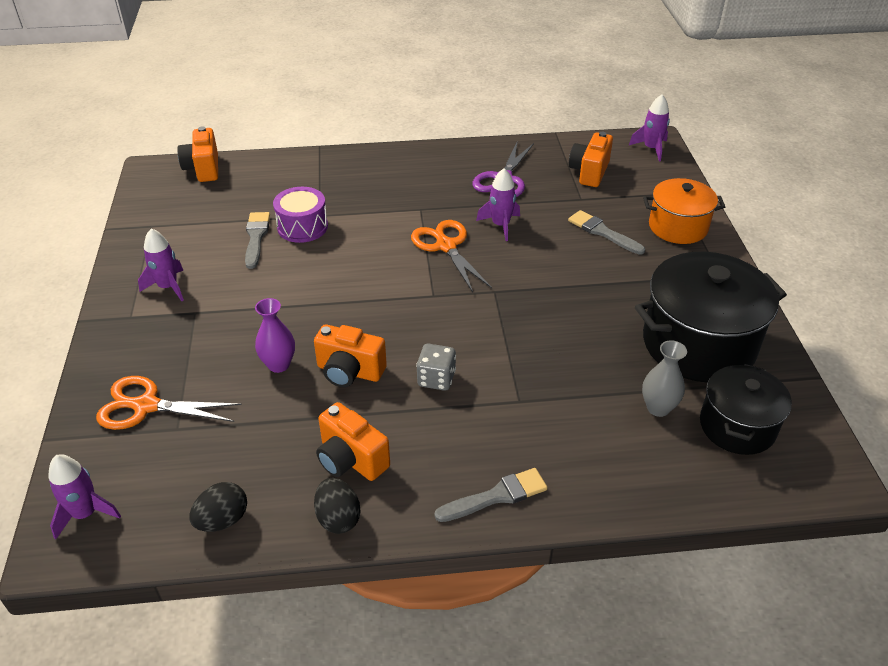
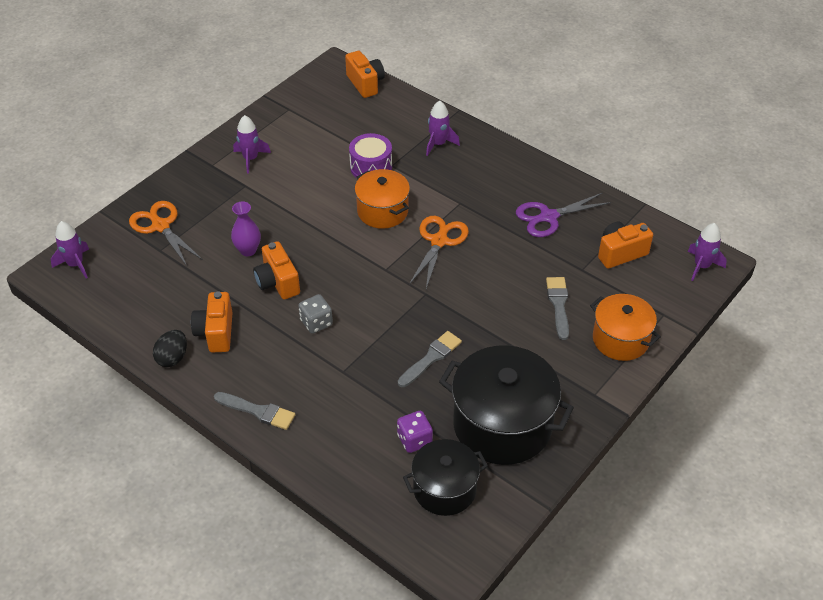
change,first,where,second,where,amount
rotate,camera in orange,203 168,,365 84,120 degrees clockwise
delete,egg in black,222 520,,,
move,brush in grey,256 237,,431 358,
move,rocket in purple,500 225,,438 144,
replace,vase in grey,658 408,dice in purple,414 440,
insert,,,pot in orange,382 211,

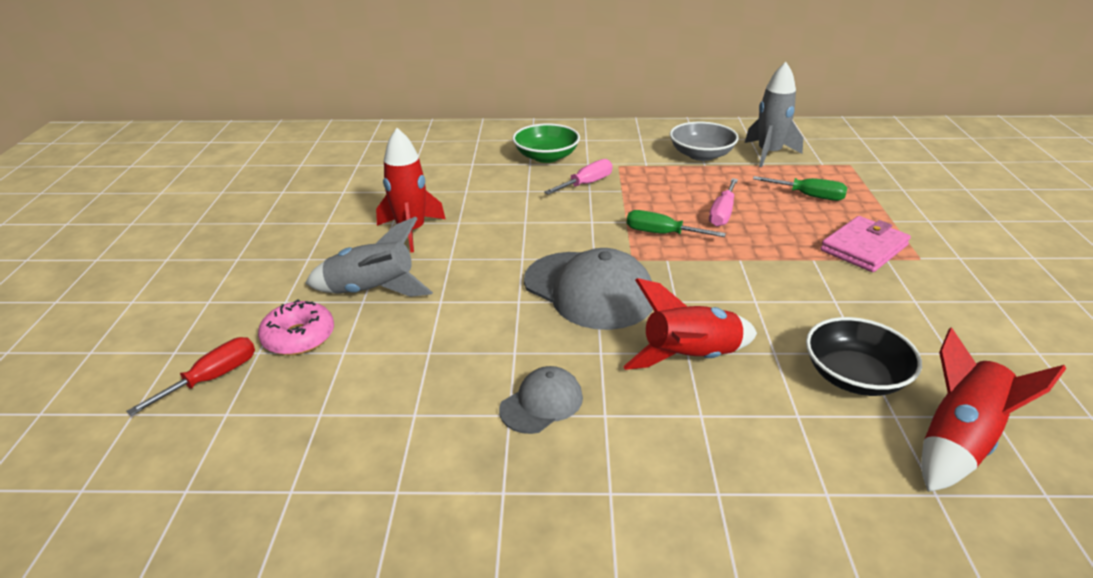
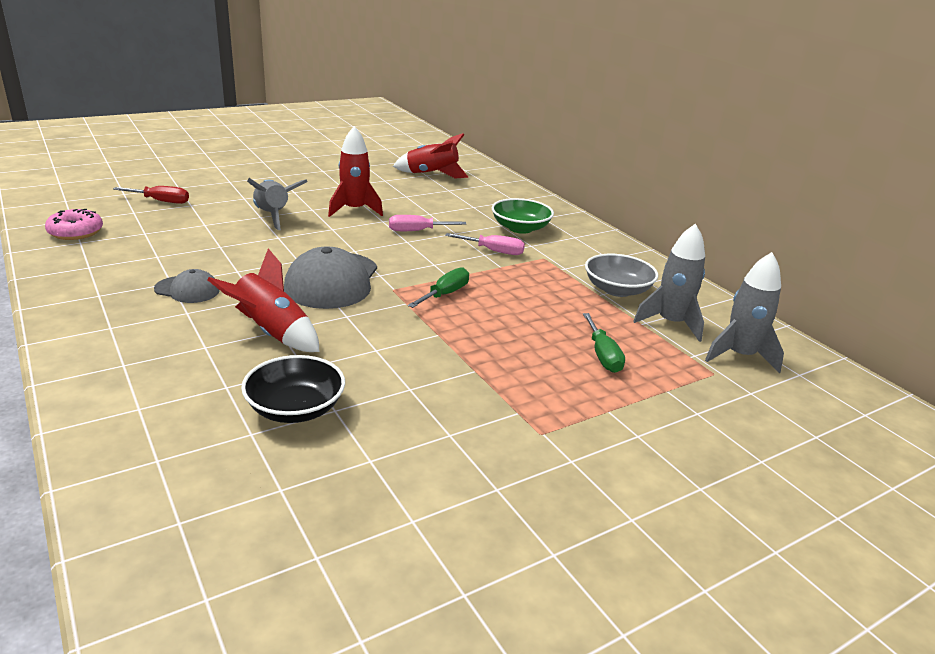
change,first,where,second,where,amount
move,donut in pink,299 337,,76 232,
rotate,screwdriver in green,661 233,,445 294,45 degrees clockwise
move,screwdriver in pink,722 213,,417 231,
delete,wallet in pink,864 248,,,
move,rocket in red,958 442,,432 174,
insert,,,rocket in grey,739 356,

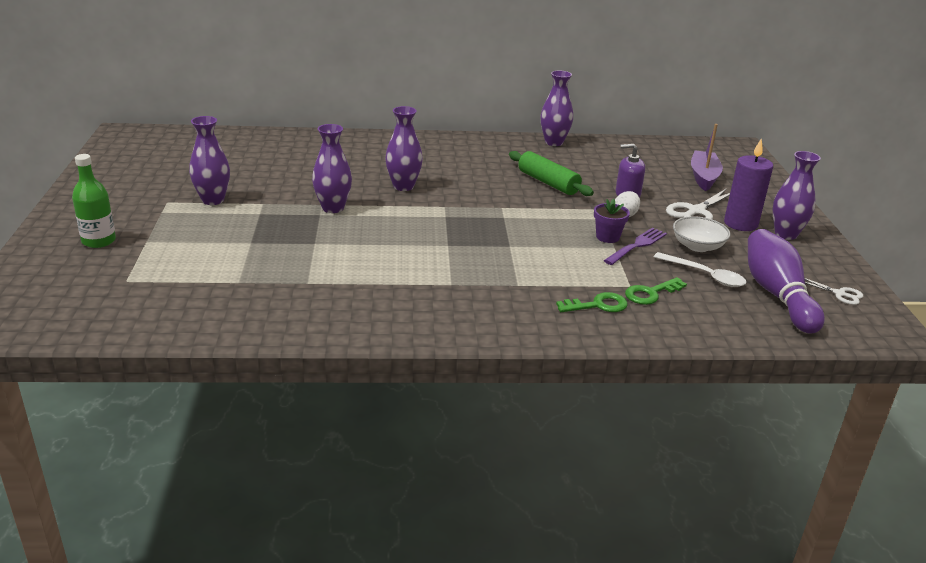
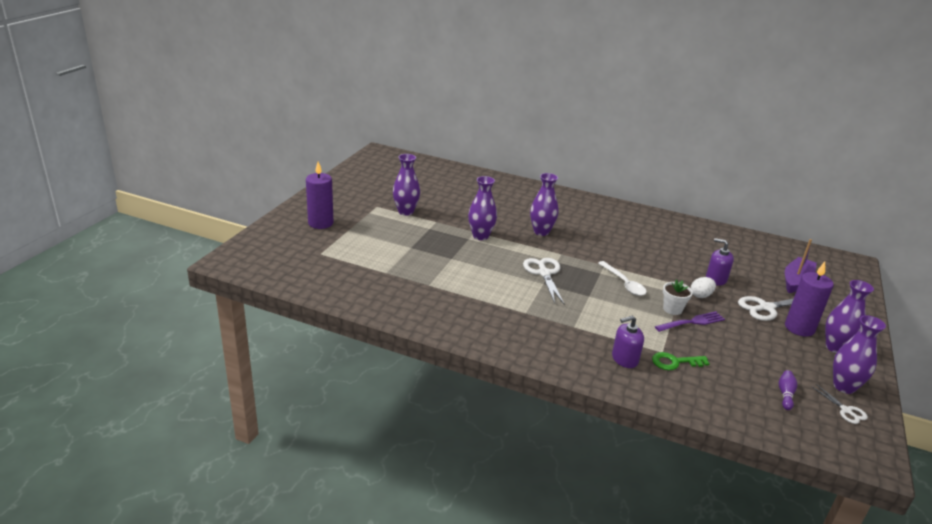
change,first,where,second,where,amount
replace,bottle in green,99 241,candle in purple,320 223,
delete,rolling pin in green,548 182,,,
move,vase in purple,554 142,,844 387,
replace,key in green,597 305,soap dispenser in purple,624 359,
recolor,flower pot in purple,607 237,flower pot in white,672 309,
move,spoon in white,705 275,,624 283,
delete,bowl in white,697 246,,,
resize,bowling pin in purple,777 294,,785 394,x0.41
insert,,,scissors in white,544 273,

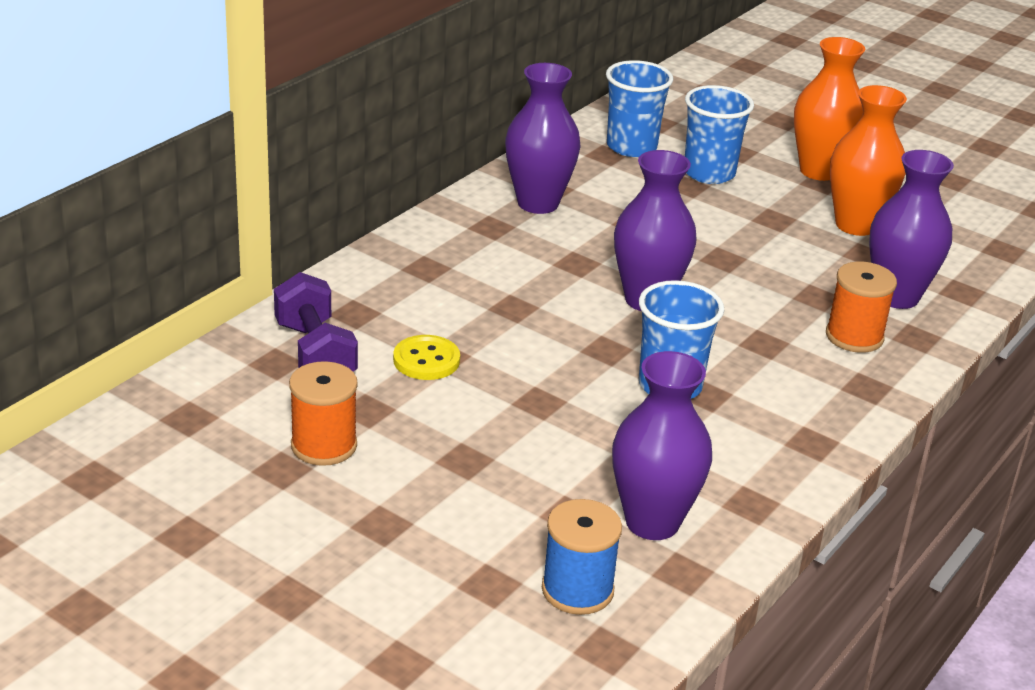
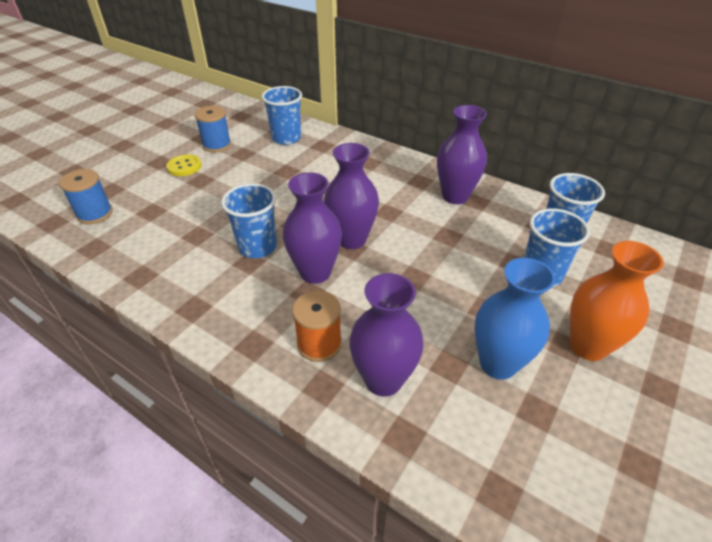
change,first,where,second,where,amount
replace,dumbbell in purple,315 354,cup in blue,286 138,
recolor,spool in orange,324 445,spool in blue,217 145,
move,button in yellow,426 360,,184 166,
move,vase in purple,652 522,,315 272,
recolor,vase in orange,856 225,vase in blue,498 364,

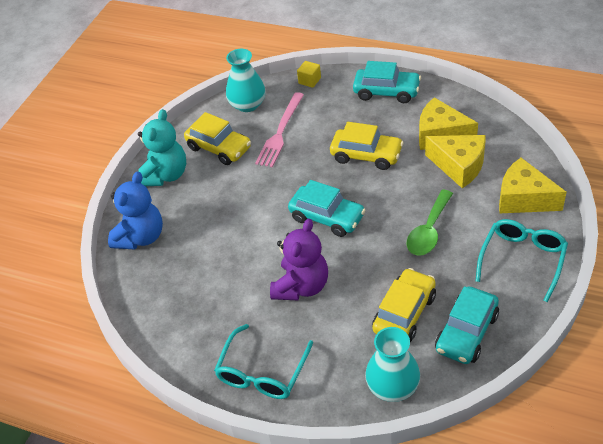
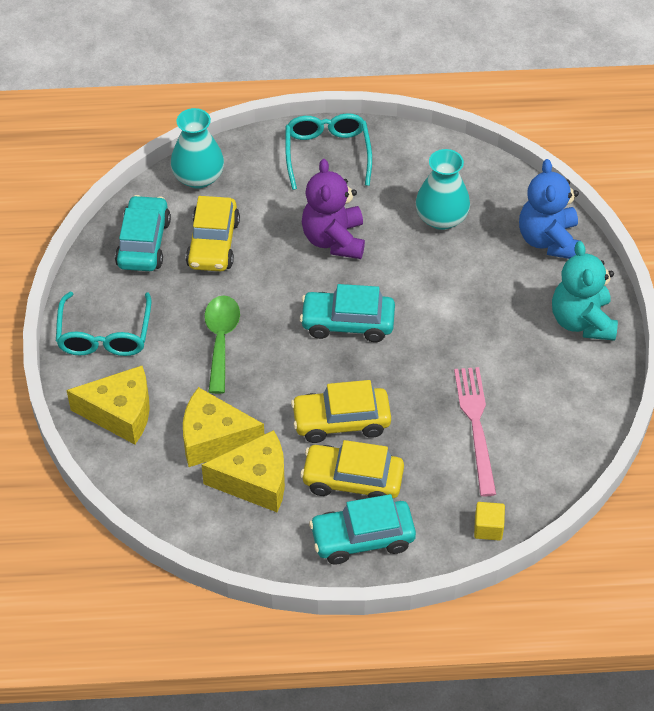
change,first,where,second,where,amount
move,car in yellow,219 148,,352 480,
move,vase in turquoise,248 104,,441 218,

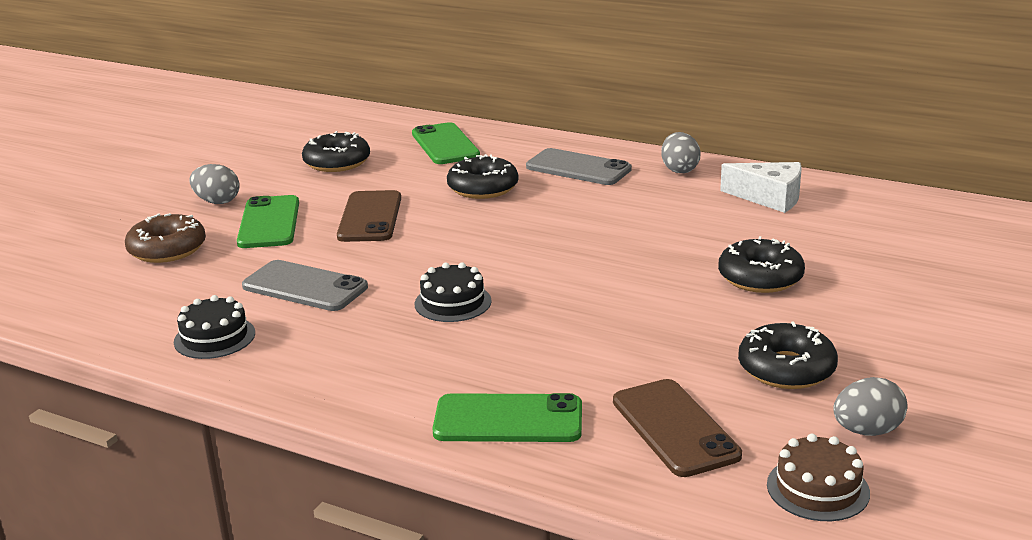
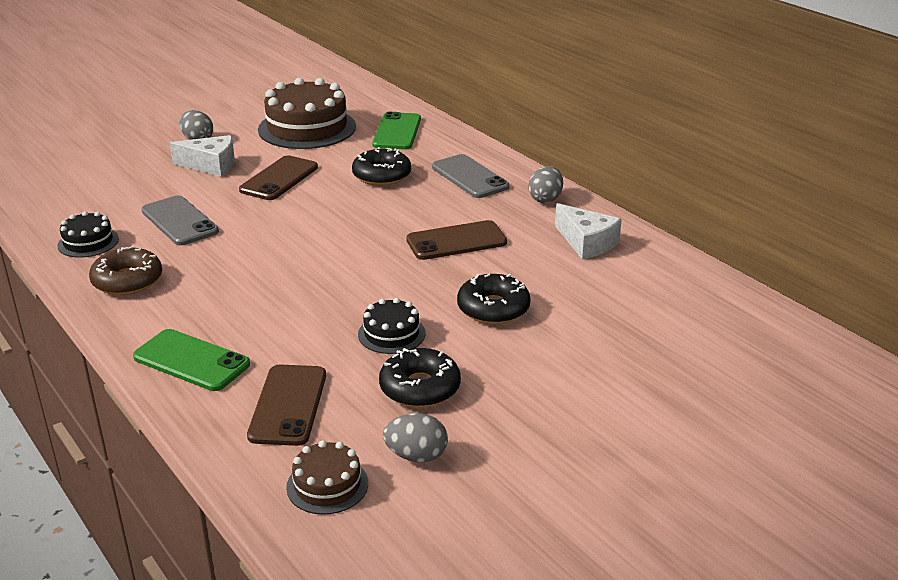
change,first,where,second,where,amount
move,donut in brown,167 249,,127 281,
replace,phone in green,269 223,cheese in white,211 165,
replace,donut in black,337 162,cake in brown,307 128,
move,cake in black,453 302,,391 334,
insert,,,phone in brown,456 241,

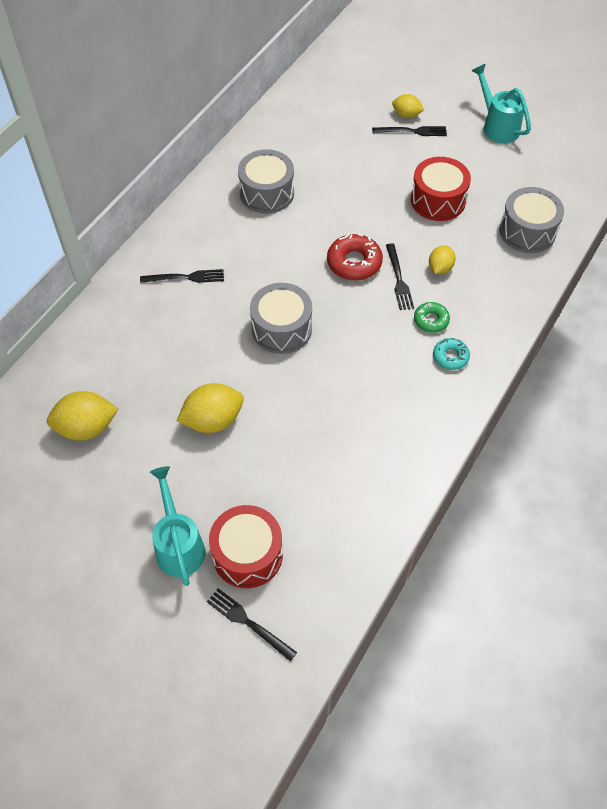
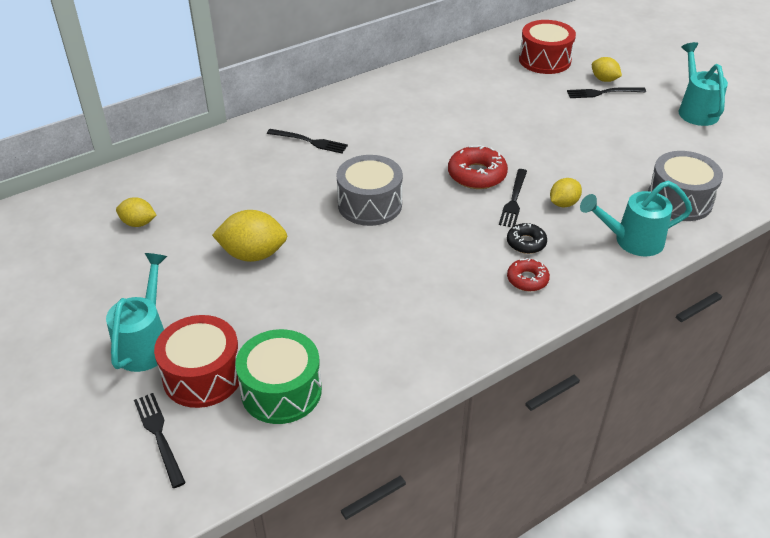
change,first,where,second,where,amount
resize,lemon in yellow,86 428,,138 223,x0.60
delete,drum in grey,267 193,,,
rotate,fork in black,412 131,,602 93,150 degrees clockwise
move,drum in red,438 200,,544 60,
recolor,donut in green,431 320,donut in black,526 243,
recolor,donut in turquoise,450 357,donut in red,527 279,
insert,,,drum in green,281 391,
insert,,,watering can in turquoise,632 241,

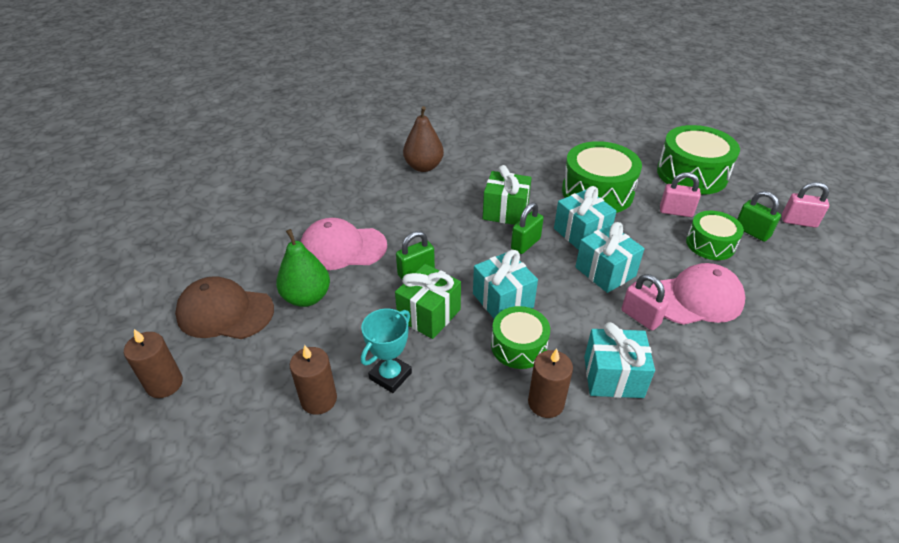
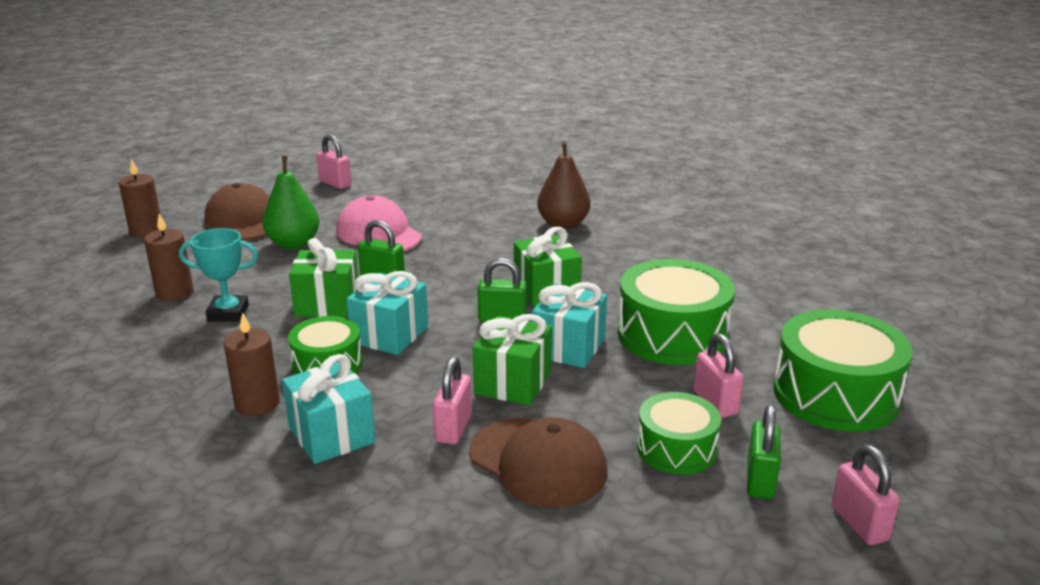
change,first,where,second,where,amount
recolor,gift in turquoise,605 272,gift in green,513 382,
recolor,cap in pink,696 298,cap in brown,538 462,
insert,,,padlock in pink,335 183,

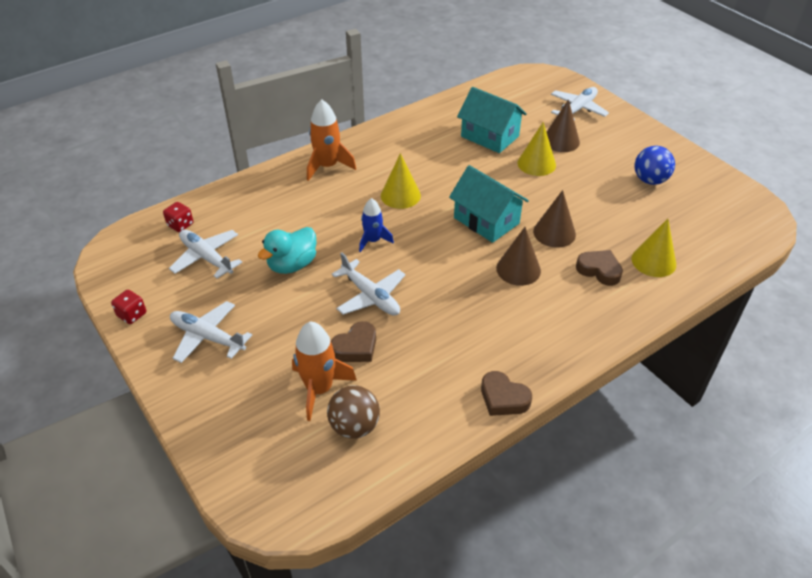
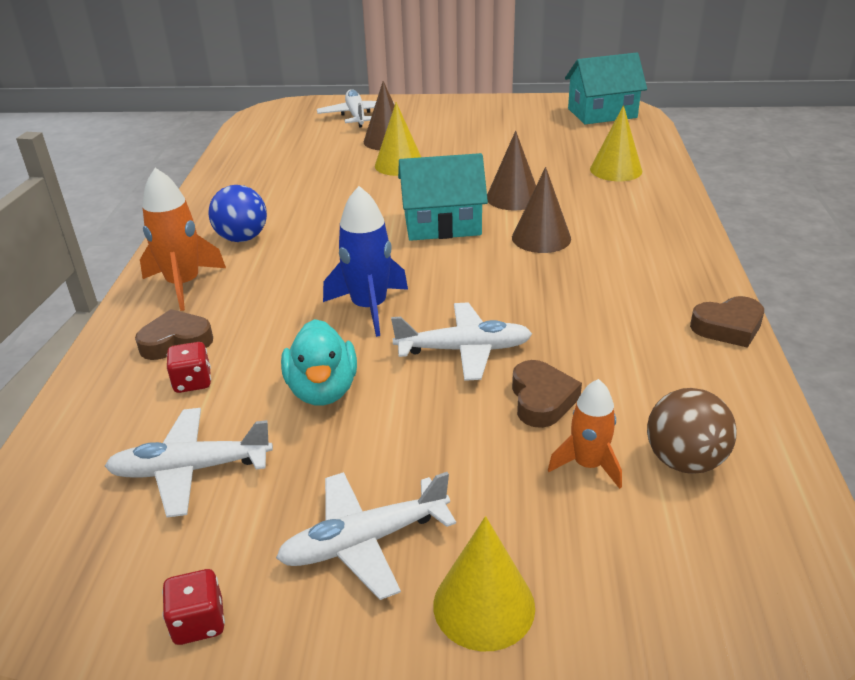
change,first,where,second,where,amount
move,dice in red,180 225,,193 382,
resize,rocket in orange,319 389,,588 465,x0.64
resize,rocket in blue,373 241,,369 308,x1.55
move,cone in yellow,400 195,,484 605,
move,house in turquoise,490 136,,602 113,
move,heart in brown,599 270,,176 341,
move,ball in blue,650 180,,242 238,

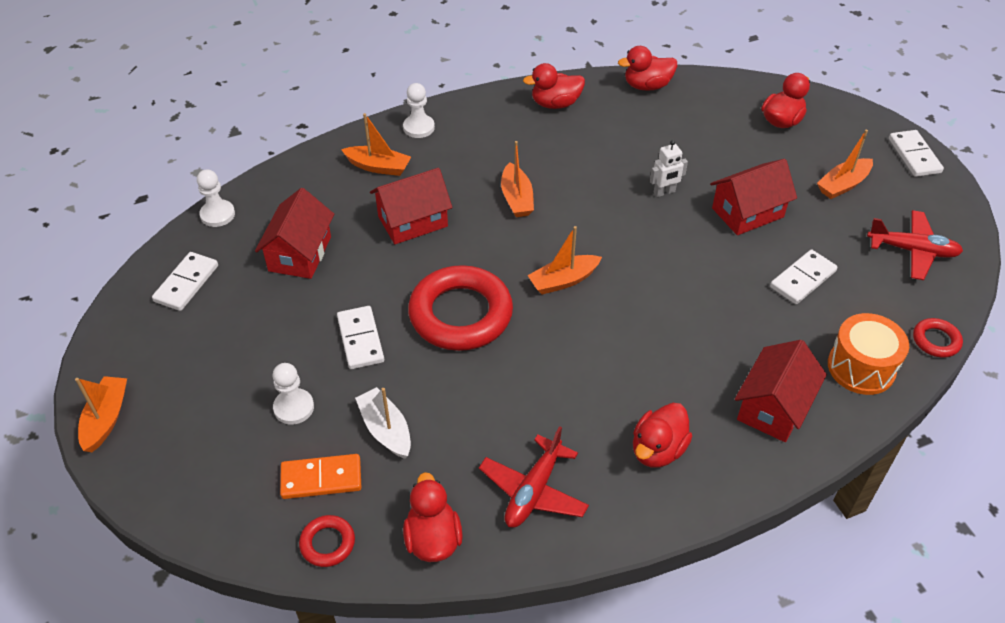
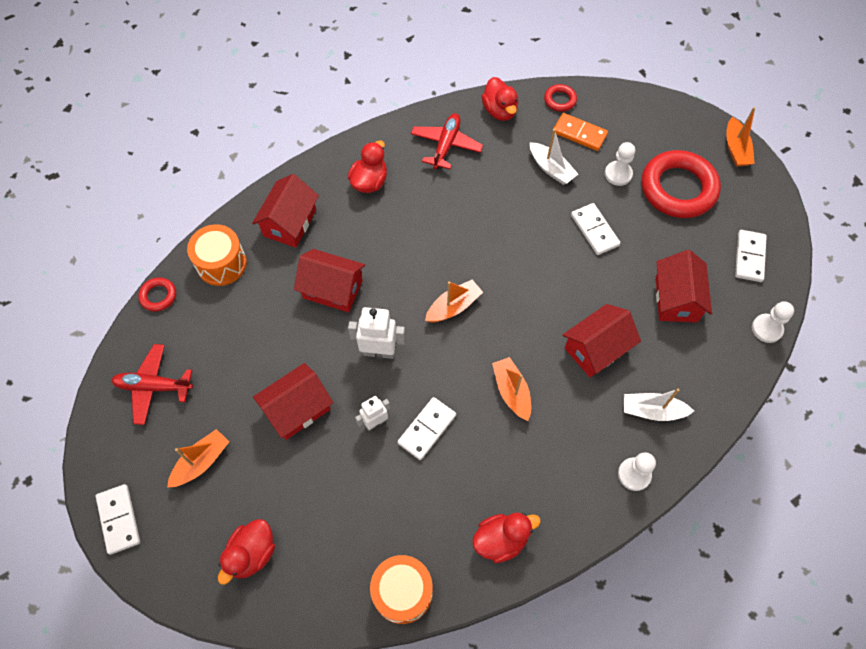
change,first,where,second,where,amount
rotate,domino in orange,321 478,,579 133,45 degrees clockwise
recolor,boat in orange,378 167,boat in white,652 411,
move,ring in red,461 314,,678 188,
replace,duck in red,647 86,drum in orange,402 592,
move,domino in white,803 279,,427 429,
insert,,,house in red,332 289,
insert,,,robot in white,379 352,

